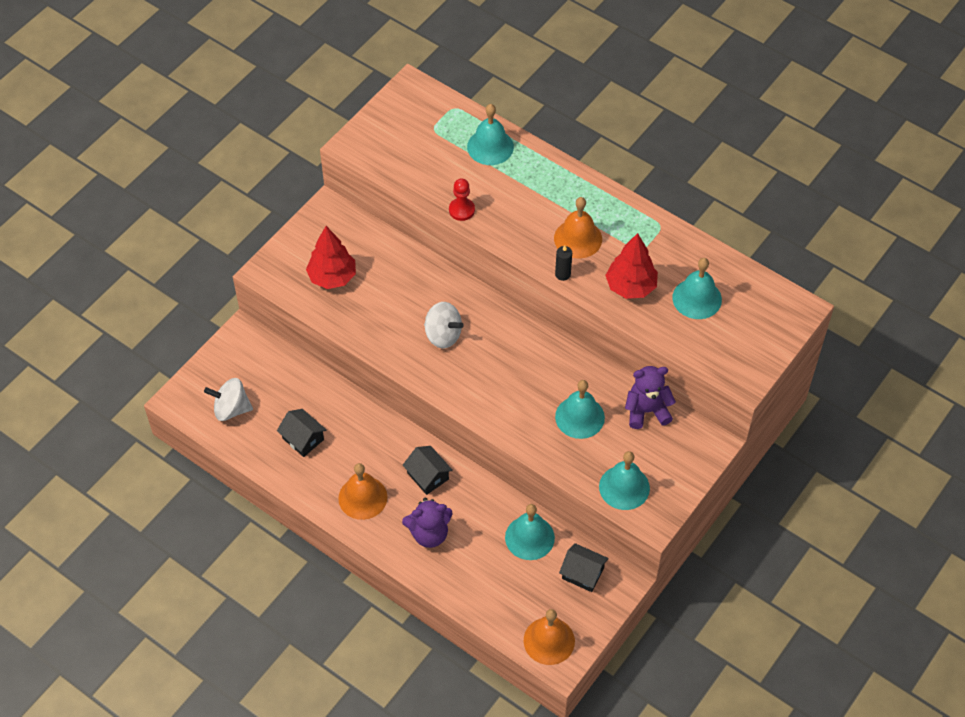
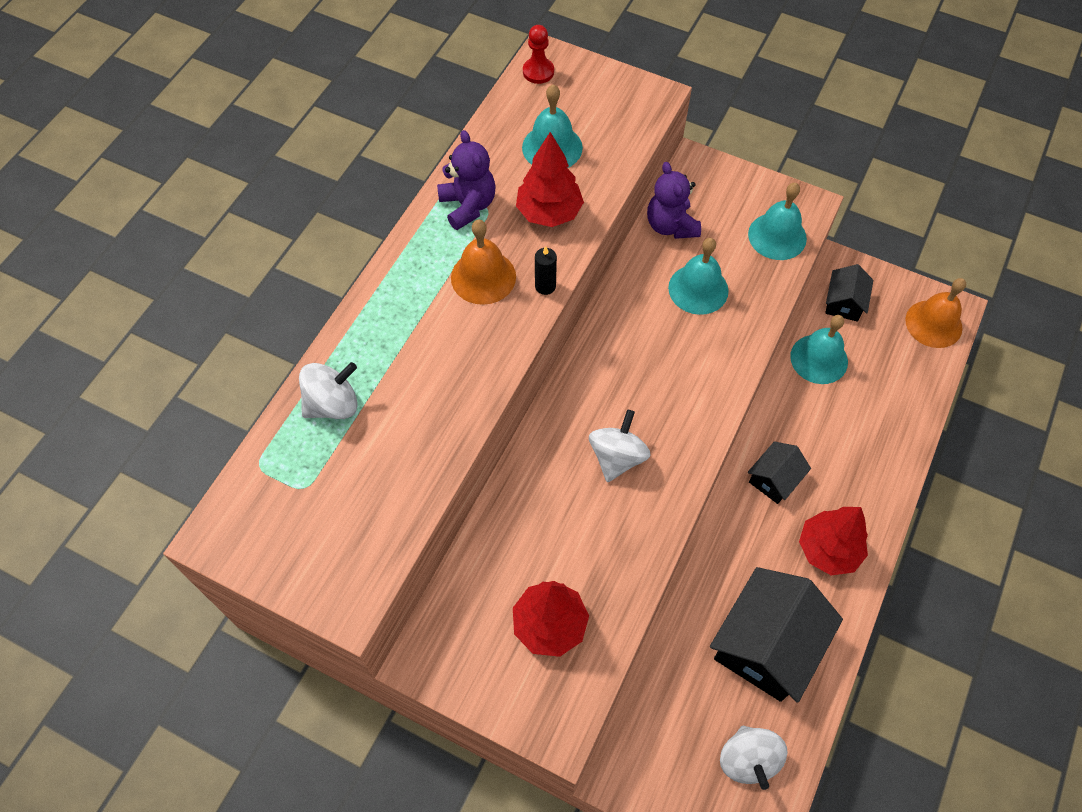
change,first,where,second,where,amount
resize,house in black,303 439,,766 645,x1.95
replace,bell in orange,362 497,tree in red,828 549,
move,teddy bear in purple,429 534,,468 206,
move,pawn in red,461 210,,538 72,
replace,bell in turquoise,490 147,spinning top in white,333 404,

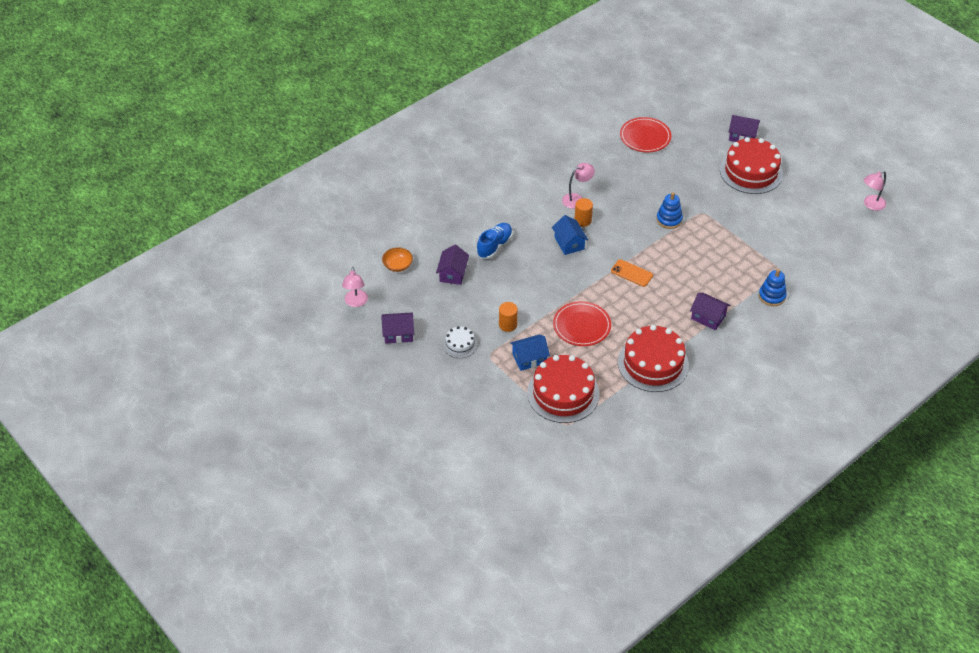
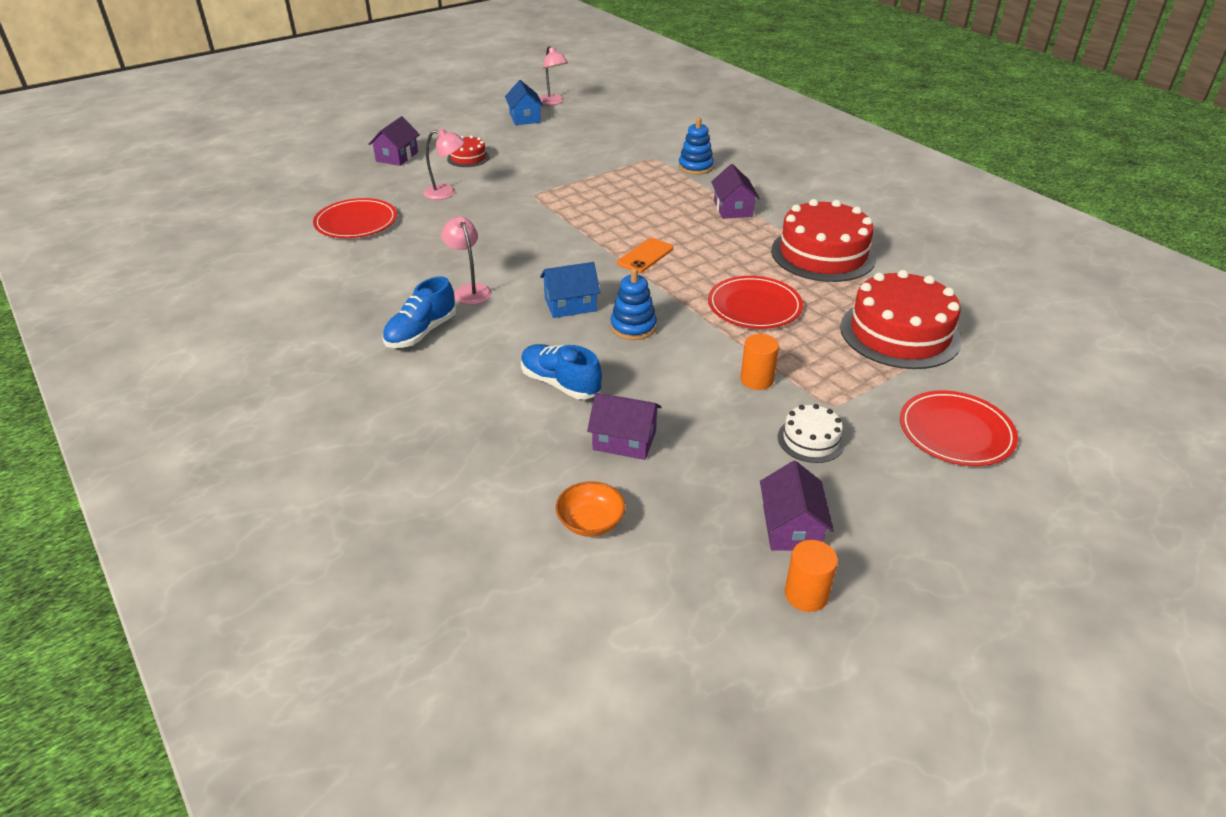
change,first,where,second,where,amount
move,lamp in pink,356 302,,446 193,
move,house in blue,529 358,,525 118,
move,cylinder in orange,583 220,,806 594,
move,stacking toy in blue,669 220,,633 327,
rotate,house in purple,708 317,,733 209,45 degrees counterclockwise
resize,cake in red,751 171,,468 158,x0.49
insert,,,shoe in blue,421 332,
insert,,,plate in red,956 432,

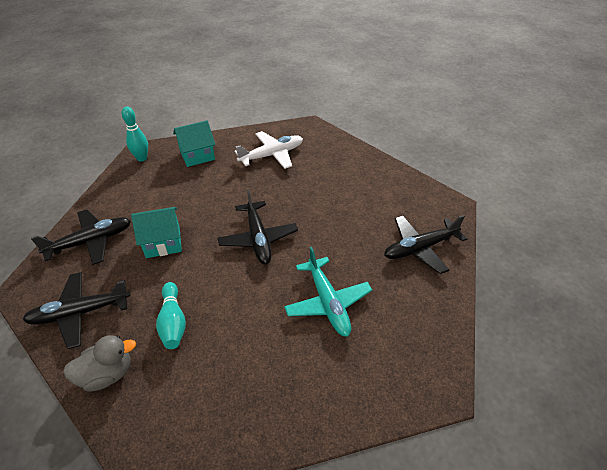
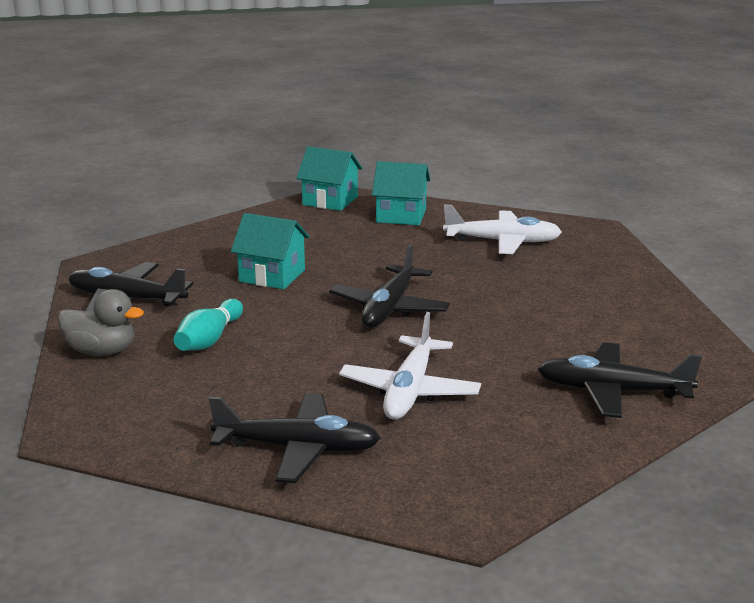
change,first,where,second,where,amount
move,plane in black,90 242,,297 448,
replace,bowling pin in turquoise,142 158,house in turquoise,330 201,
recolor,plane in turquoise,327 302,plane in white,410 390,

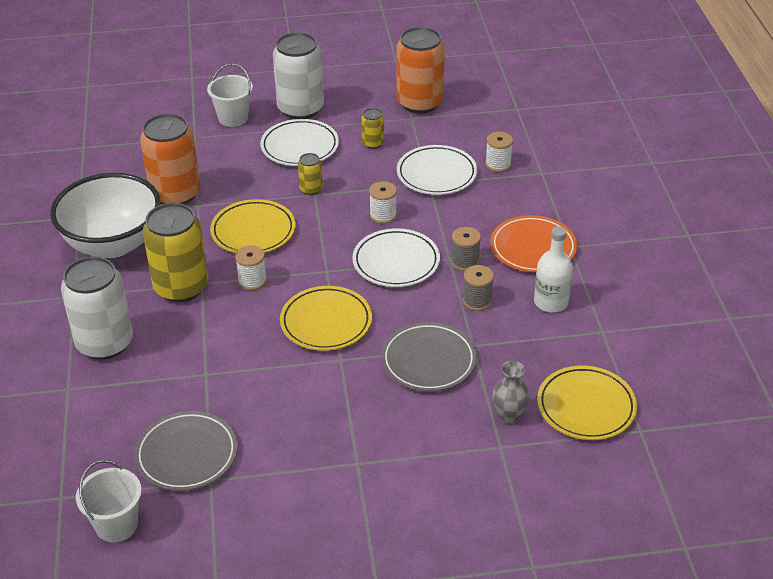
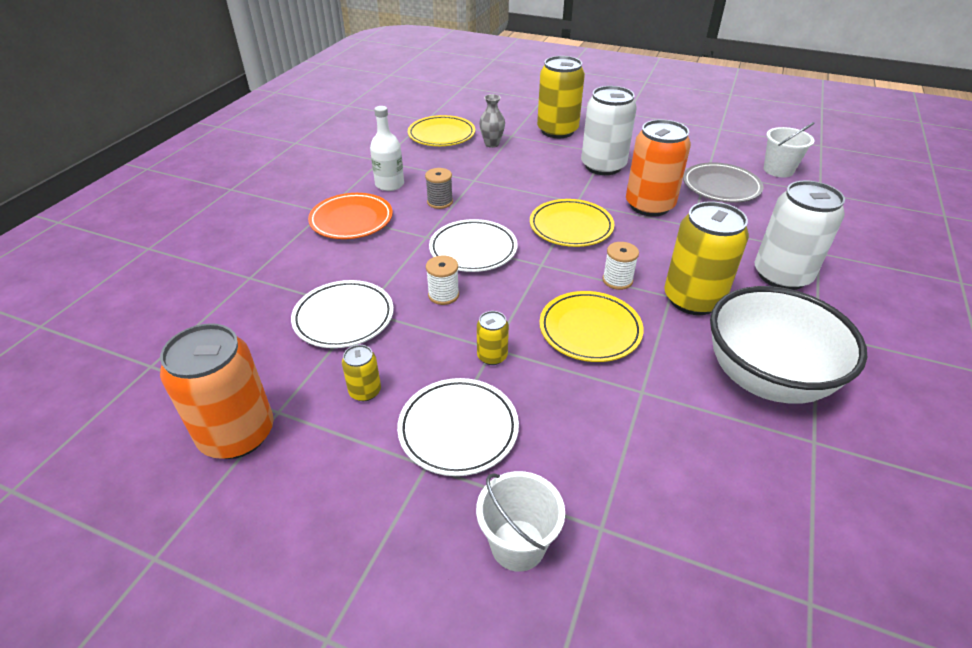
change,first,where,second,where,amount
move,can in orange,175 194,,649 205,
move,can in white,300 108,,603 166,
delete,plate in grey,428 361,,,
delete,spool in grey,465 262,,,
delete,spool in white,498 164,,,
insert,,,can in yellow,557 131,

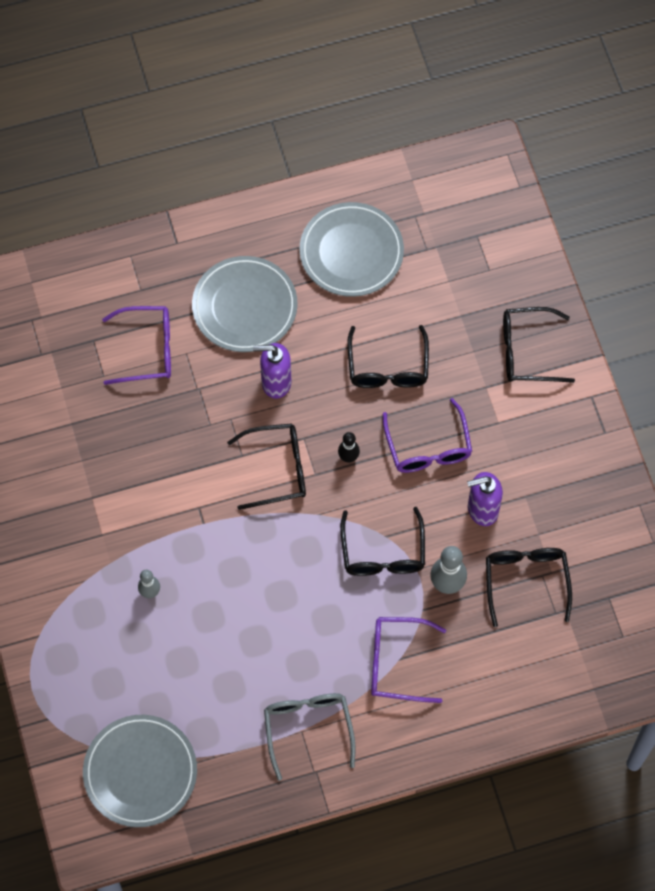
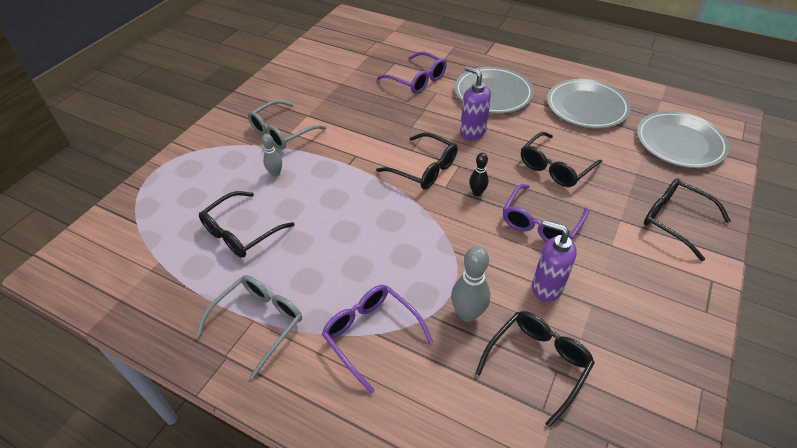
change,first,where,second,where,amount
move,plate in grey,140 772,,679 143,
move,glasses in black,383 552,,241 232,
insert,,,glasses in grey,282 132,

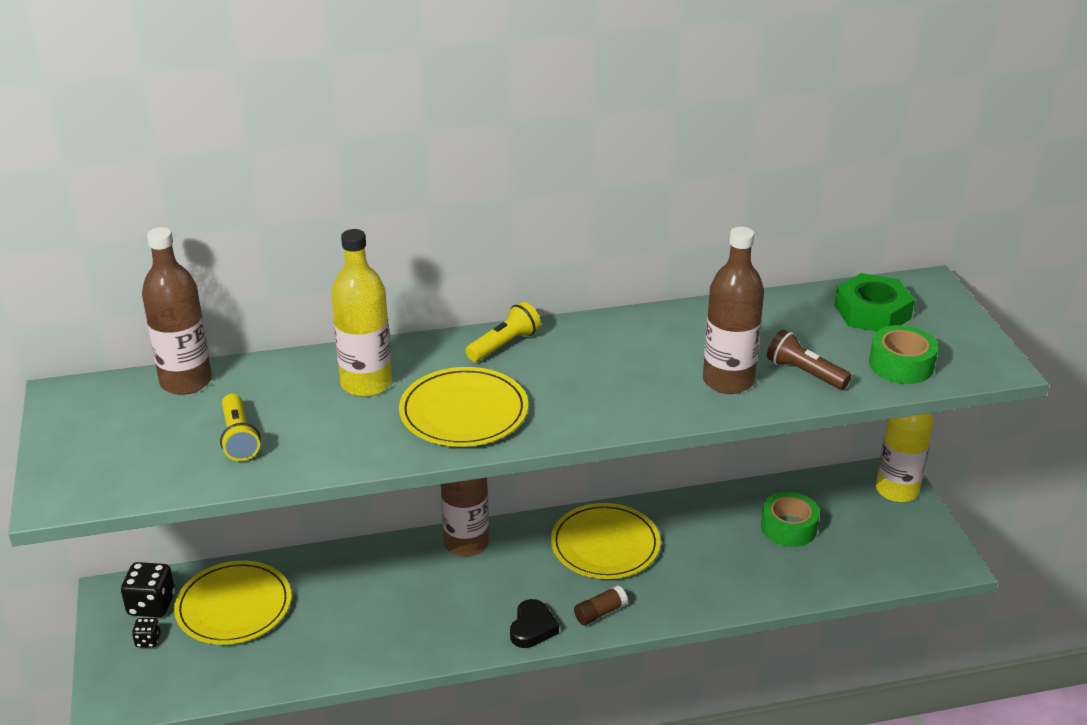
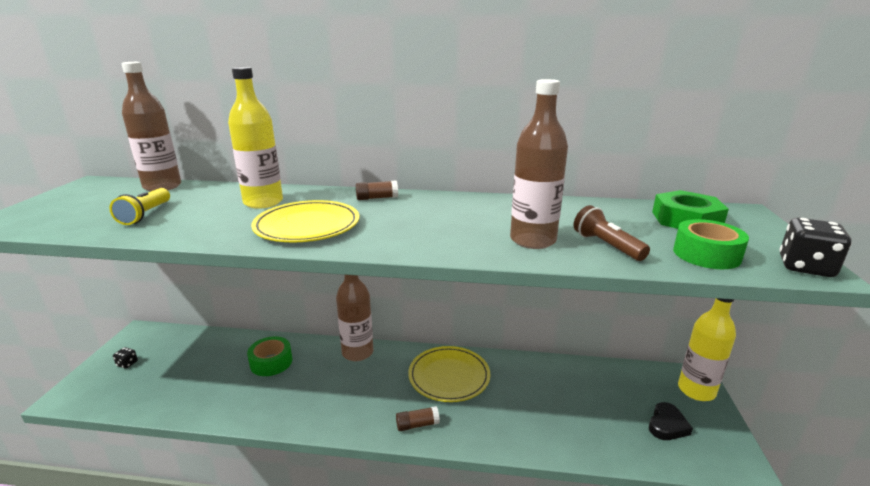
change,first,where,second,where,amount
move,dice in black,151 605,,805 267,
delete,plate in yellow,234 606,,,
replace,flashlight in yellow,504 344,glue stick in brown,377 198,
move,heart in black,532 628,,667 425,
move,tape in green,788 527,,271 362,

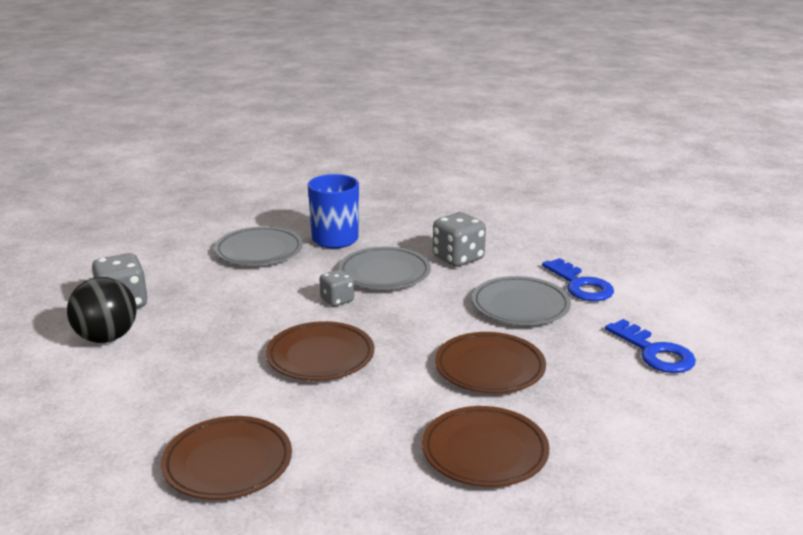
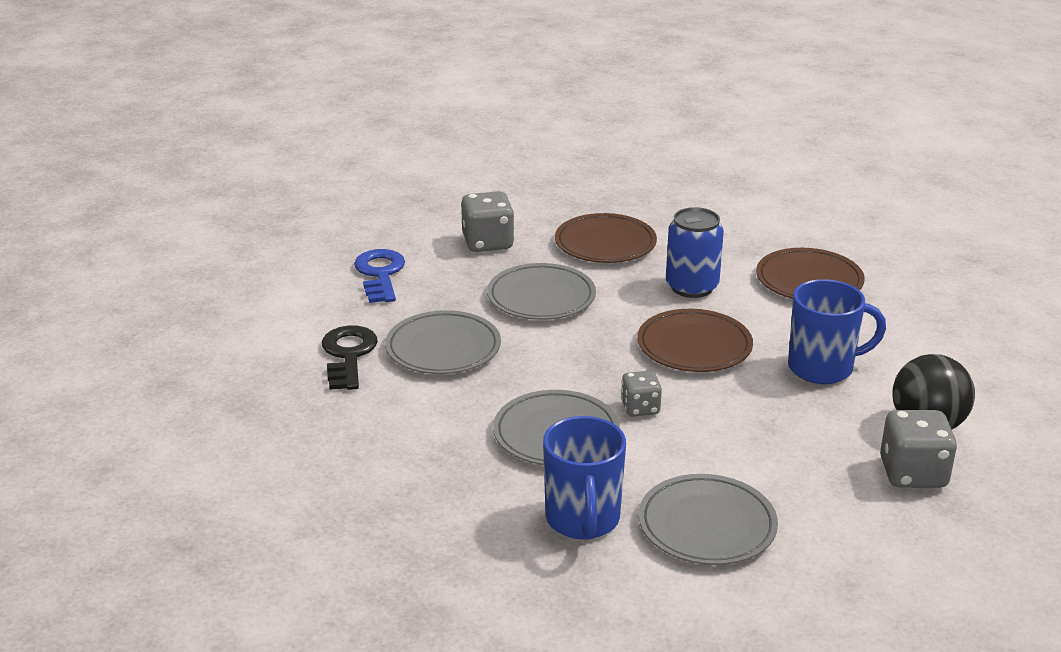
change,first,where,second,where,amount
move,dice in grey,458 258,,488 243,
recolor,plate in brown,489 367,plate in grey,541 297,
recolor,key in blue,580 285,key in black,348 355,
insert,,,can in blue,691 287,
insert,,,mug in blue,822 368,

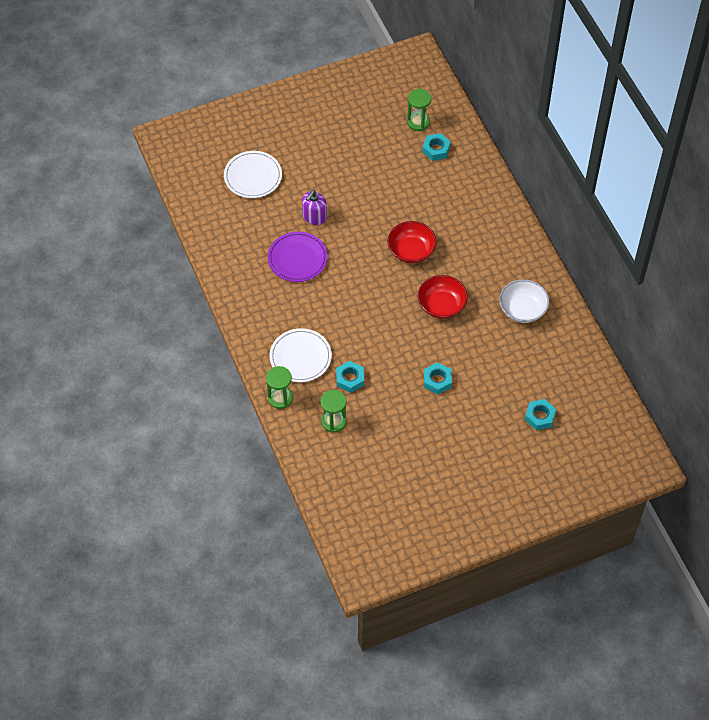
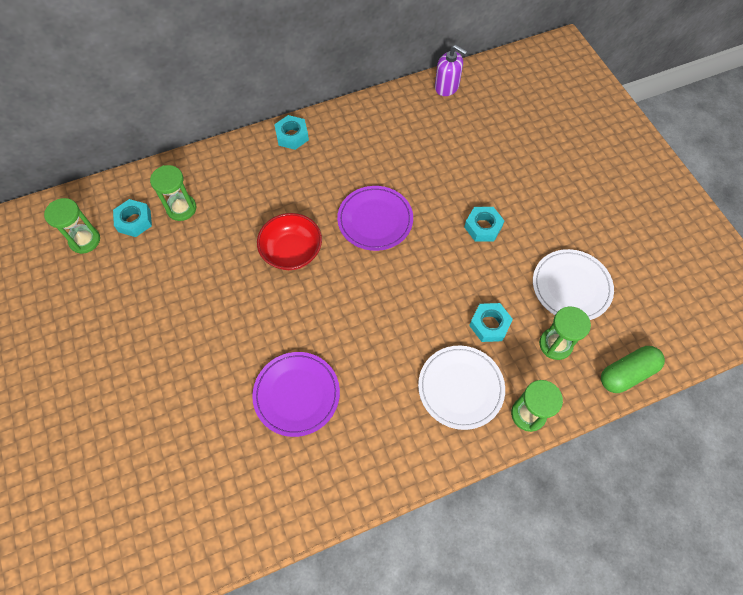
change,first,where,second,where,amount
move,plate in white,253 176,,571 287,
move,soap dispenser in purple,314 216,,447 87,
replace,bowl in red,441 305,plate in purple,375 220,
delete,bowl in white,522 309,,,
move,nut in turquoise,540 417,,292 136,
insert,,,hourglass in green,181 208,
insert,,,capsule in green,627 373,

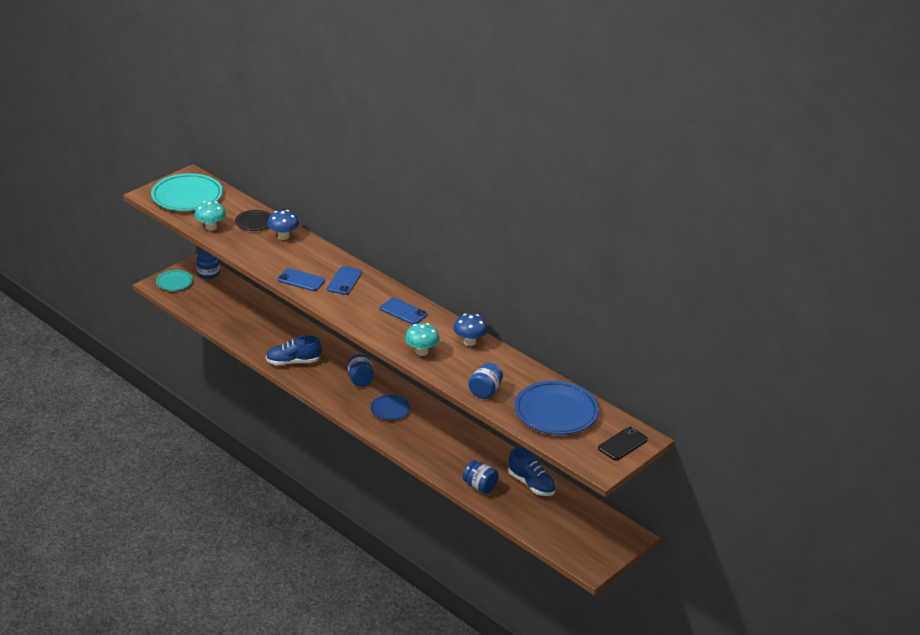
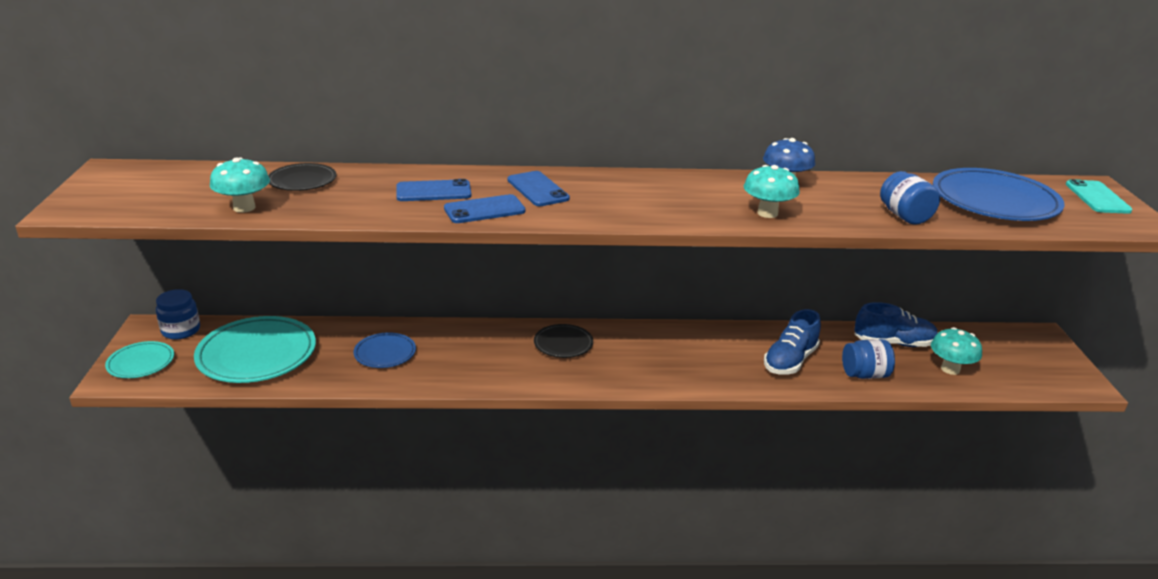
change,first,where,second,where,amount
move,plate in turquoise,187 196,,257 355,
move,shoe in blue,293 362,,790 361,
delete,mushroom in blue,283 236,,,
replace,jar in blue,360 380,plate in black,563 344,
move,plate in blue,390 409,,385 353,
move,phone in blue,403 311,,433 191,
recolor,phone in black,622 444,phone in turquoise,1097 197,
insert,,,mushroom in turquoise,950 369,

